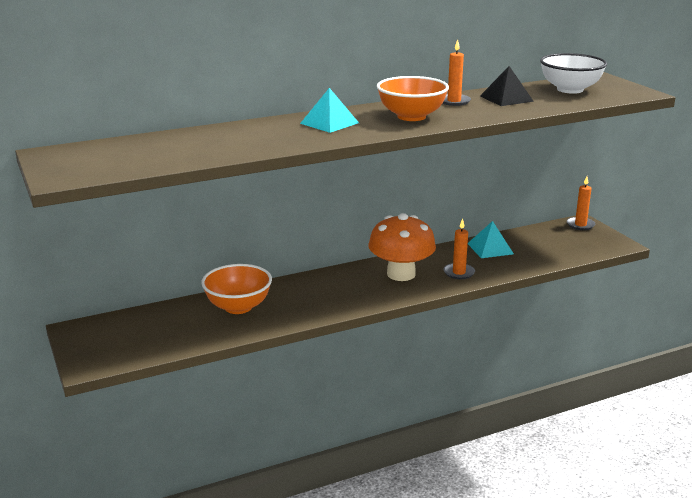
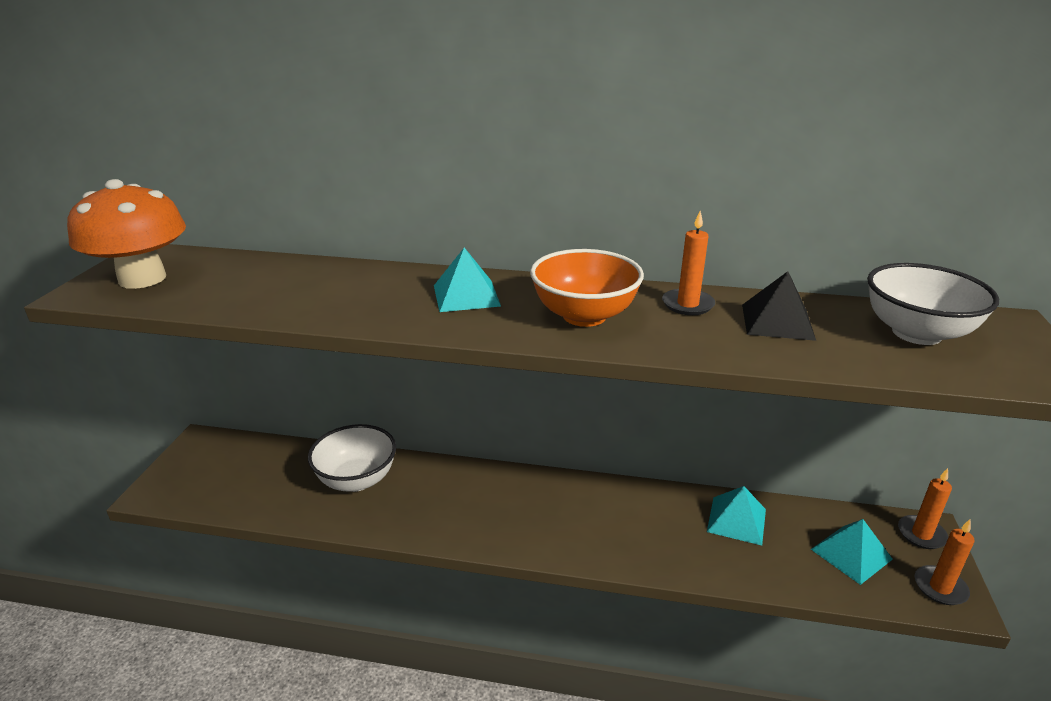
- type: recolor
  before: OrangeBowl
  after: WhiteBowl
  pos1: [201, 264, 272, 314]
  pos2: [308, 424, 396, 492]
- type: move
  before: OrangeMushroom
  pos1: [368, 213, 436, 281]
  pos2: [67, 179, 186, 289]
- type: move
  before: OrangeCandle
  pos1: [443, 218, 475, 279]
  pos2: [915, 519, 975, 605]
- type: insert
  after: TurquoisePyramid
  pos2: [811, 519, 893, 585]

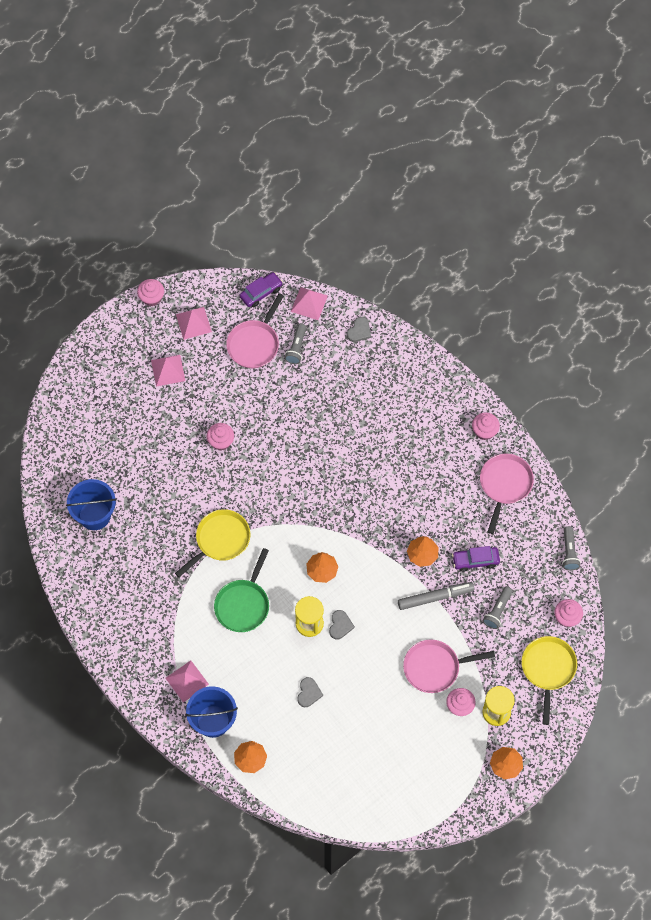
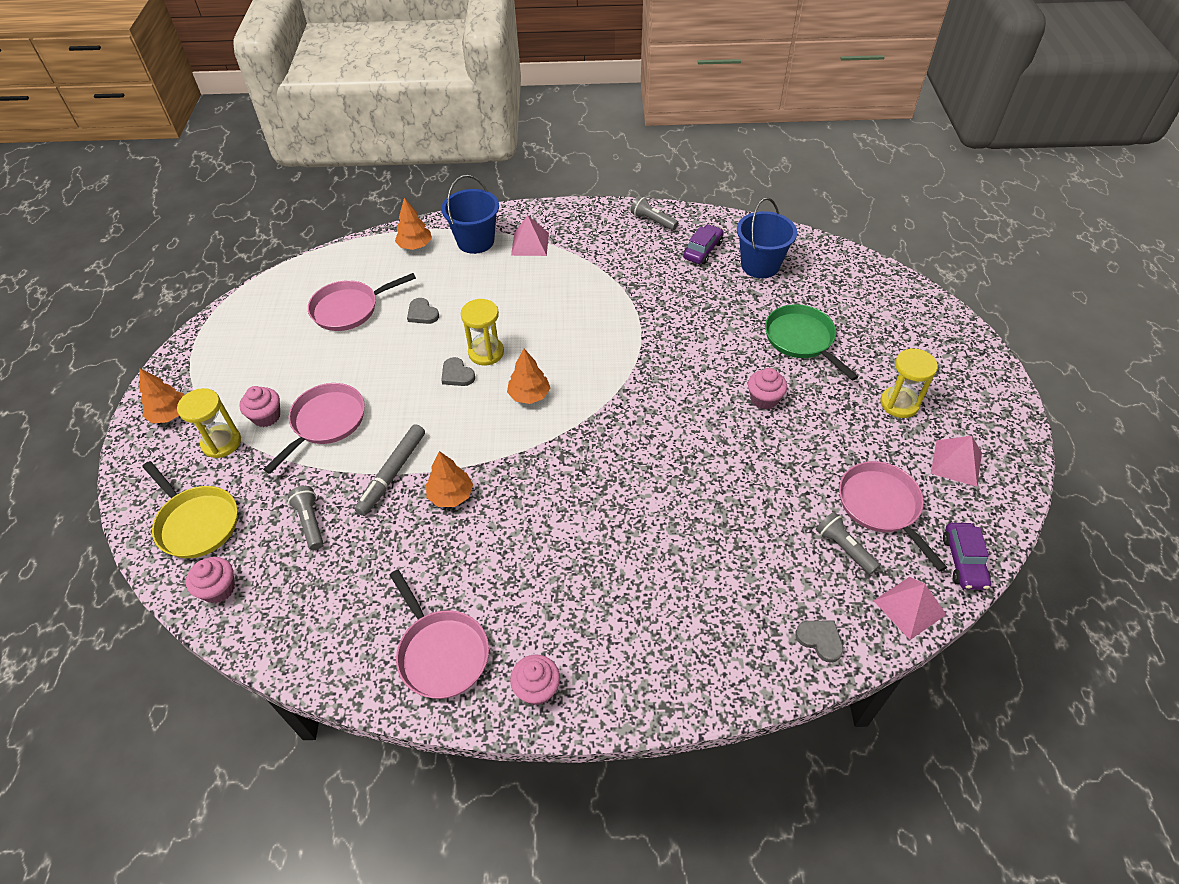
- type: delete
  before: PinkCupcake
  pos1: [137, 279, 164, 306]
- type: replace
  before: PinkPyramid
  after: YellowHourglass
  pos1: [151, 355, 185, 387]
  pos2: [880, 348, 938, 418]
- type: delete
  before: YellowPan
  pos1: [175, 509, 250, 577]
- type: move
  before: GreenPan
  pos1: [214, 548, 269, 632]
  pos2: [765, 304, 859, 381]
- type: rotate
  before: GreyHeart
  pos1: [347, 317, 371, 342]
  pos2: [795, 621, 844, 663]
  turn: 150
- type: move
  before: PurpleCar
  pos1: [452, 546, 500, 572]
  pos2: [683, 224, 724, 264]
- type: move
  before: GreyFlashlight
  pos1: [562, 526, 581, 570]
  pos2: [631, 196, 678, 231]
- type: insert
  after: PinkPan
  pos2: [308, 273, 416, 331]

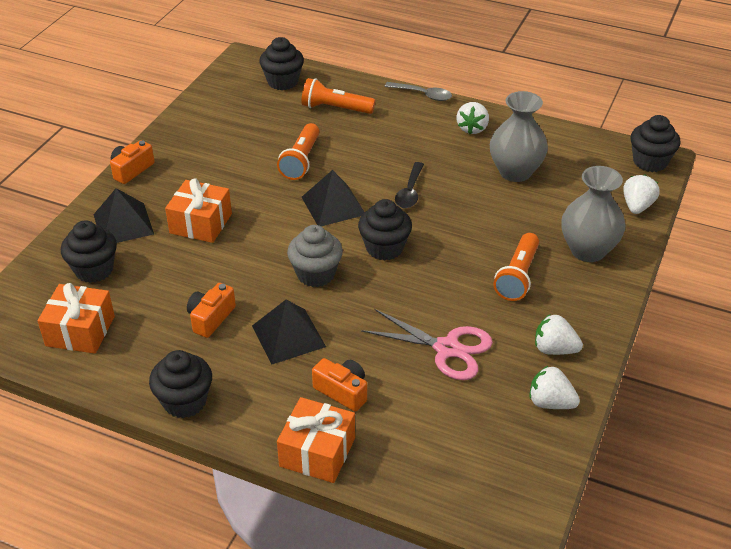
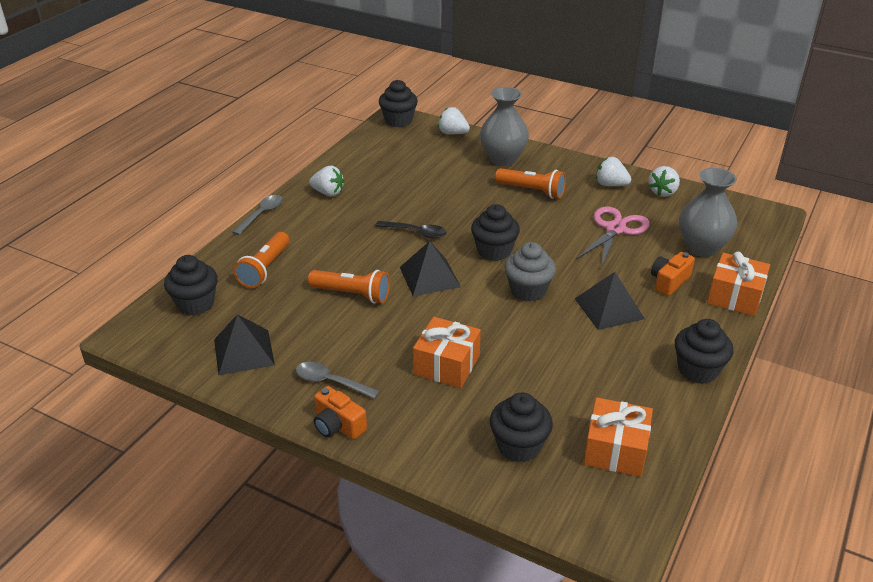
- type: move
  before: BlackPyramid
  pos1: [93, 188, 154, 243]
  pos2: [214, 314, 275, 375]
- type: delete
  before: OrangeCamera
  pos1: [187, 283, 236, 338]
- type: move
  before: GreyVase
  pos1: [490, 91, 548, 182]
  pos2: [679, 168, 737, 257]
- type: rotate
  before: WhiteStrawberry
  pos1: [535, 314, 583, 355]
  pos2: [596, 157, 631, 186]
  turn: 90
- type: insert
  after: GreySpoon
  pos2: [296, 362, 380, 399]

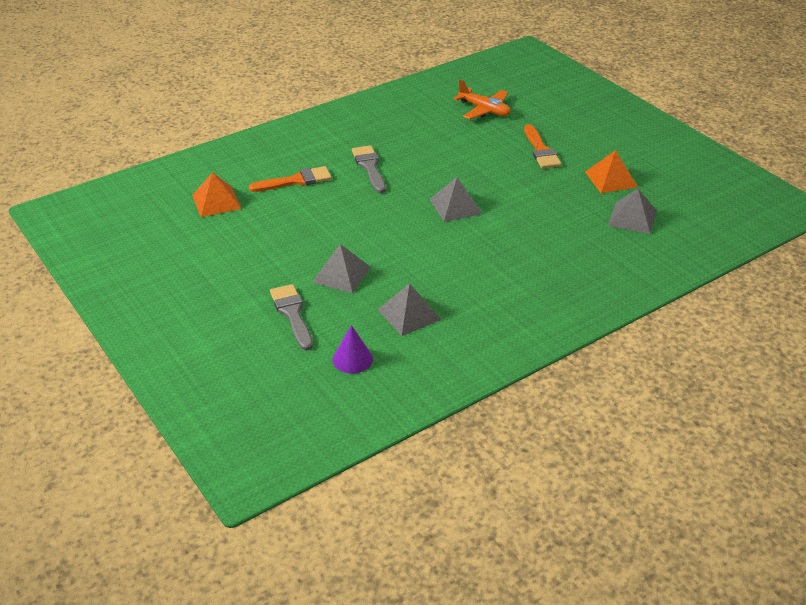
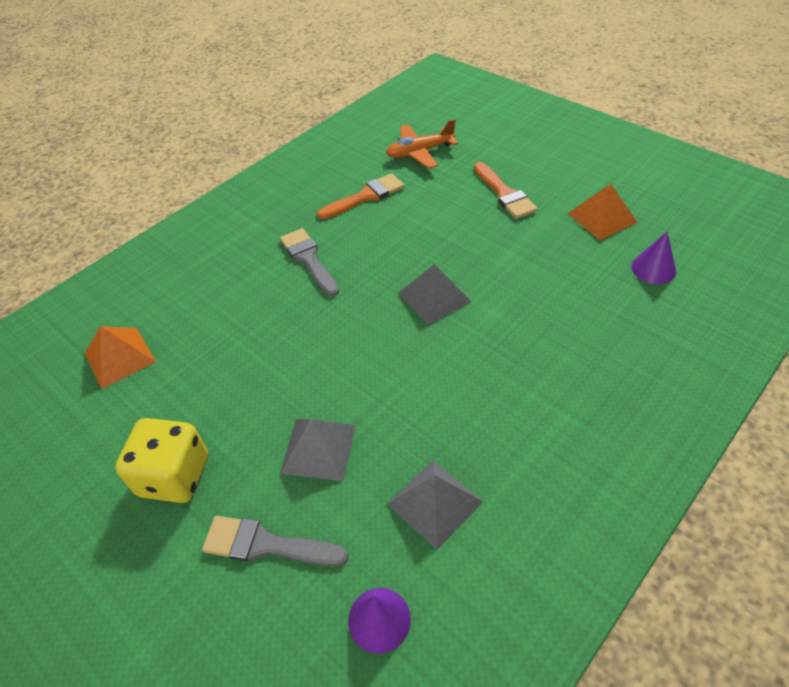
- type: move
  before: OrangeBrush
  pos1: [249, 166, 332, 192]
  pos2: [317, 173, 405, 219]
- type: rotate
  before: GreyBrush
  pos1: [270, 284, 313, 351]
  pos2: [202, 516, 348, 566]
  turn: -45
- type: rotate
  before: OrangePlane
  pos1: [453, 80, 510, 119]
  pos2: [386, 119, 458, 169]
  turn: 135
- type: replace
  before: GreyPyramid
  after: PurpleCone
  pos1: [608, 188, 657, 234]
  pos2: [631, 232, 676, 284]
- type: insert
  after: YellowDice
  pos2: [115, 418, 208, 503]

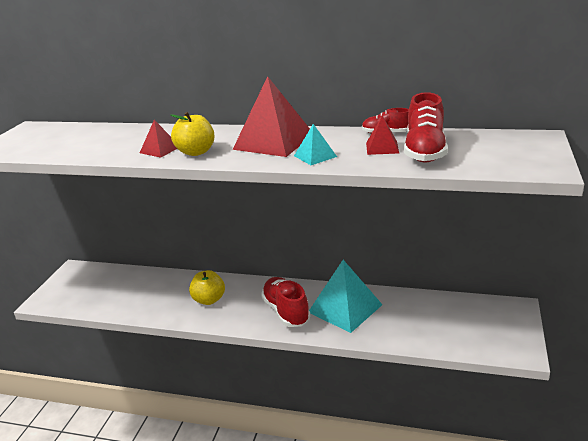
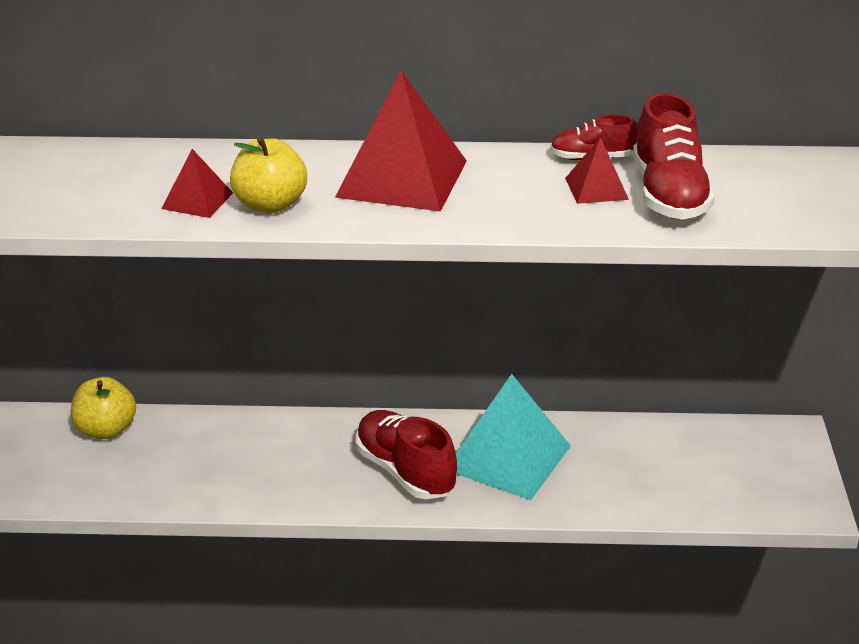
- type: move
  before: YellowApple
  pos1: [189, 270, 225, 305]
  pos2: [71, 377, 136, 439]
- type: delete
  before: TurquoisePyramid
  pos1: [294, 124, 337, 165]

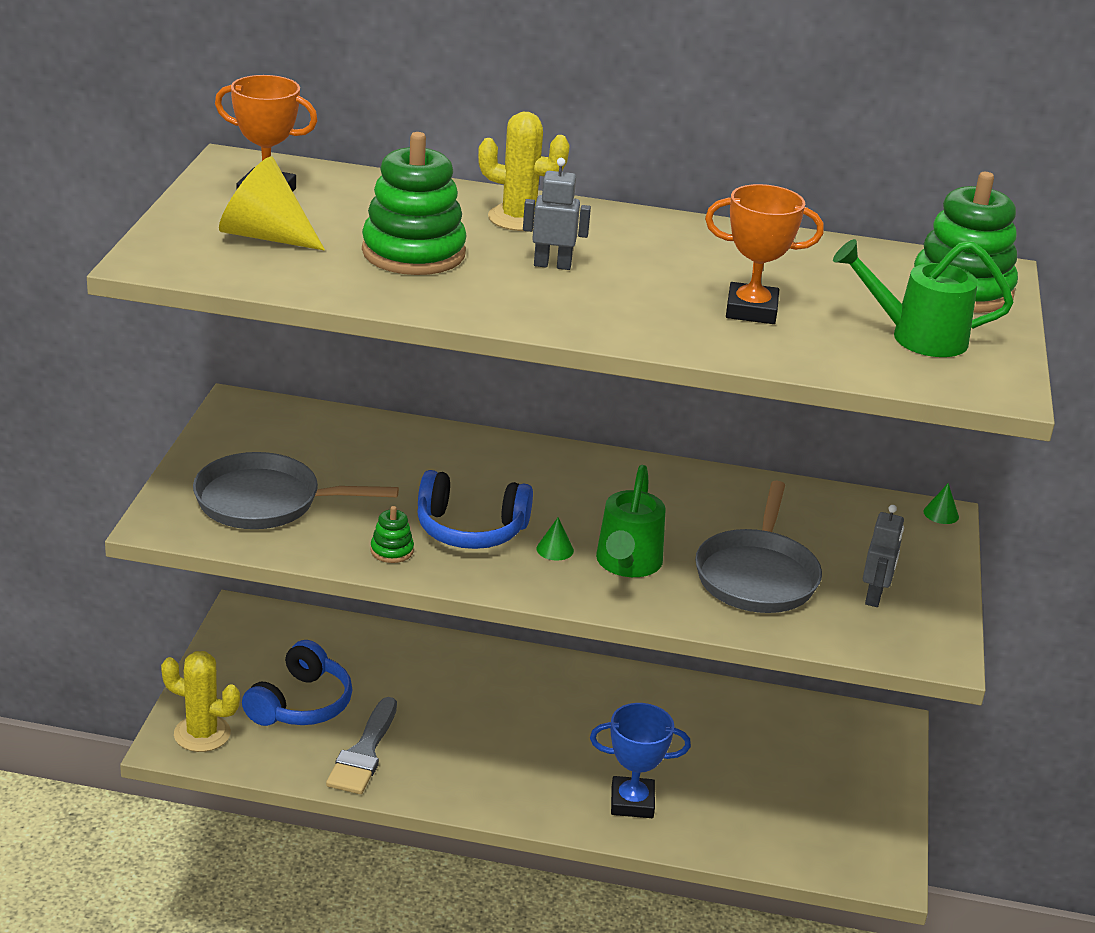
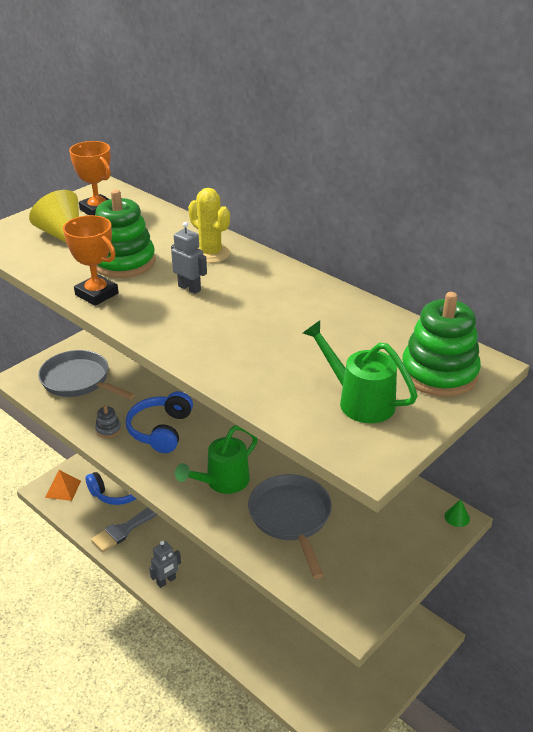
- type: replace
  before: YellowCactus
  after: OrangePyramid
  pos1: [161, 651, 240, 752]
  pos2: [45, 470, 81, 501]
- type: recolor
  before: GreenStackingToy
  after: GreyStackingToy
  pos1: [370, 506, 414, 563]
  pos2: [95, 405, 121, 438]
- type: rotate
  before: BlueHeadphones
  pos1: [417, 470, 533, 549]
  pos2: [126, 391, 193, 453]
  turn: 60
- type: delete
  before: GreenCone
  pos1: [537, 517, 574, 561]
- type: delete
  before: BlueTrophy
  pos1: [590, 703, 691, 818]
- type: rotate
  before: GreyPan
  pos1: [695, 481, 822, 613]
  pos2: [248, 474, 332, 579]
  turn: 120
- type: move
  before: OrangeTrophy
  pos1: [705, 184, 824, 324]
  pos2: [63, 215, 119, 306]
- type: move
  before: GreyRobot
  pos1: [863, 505, 904, 607]
  pos2: [149, 540, 181, 588]

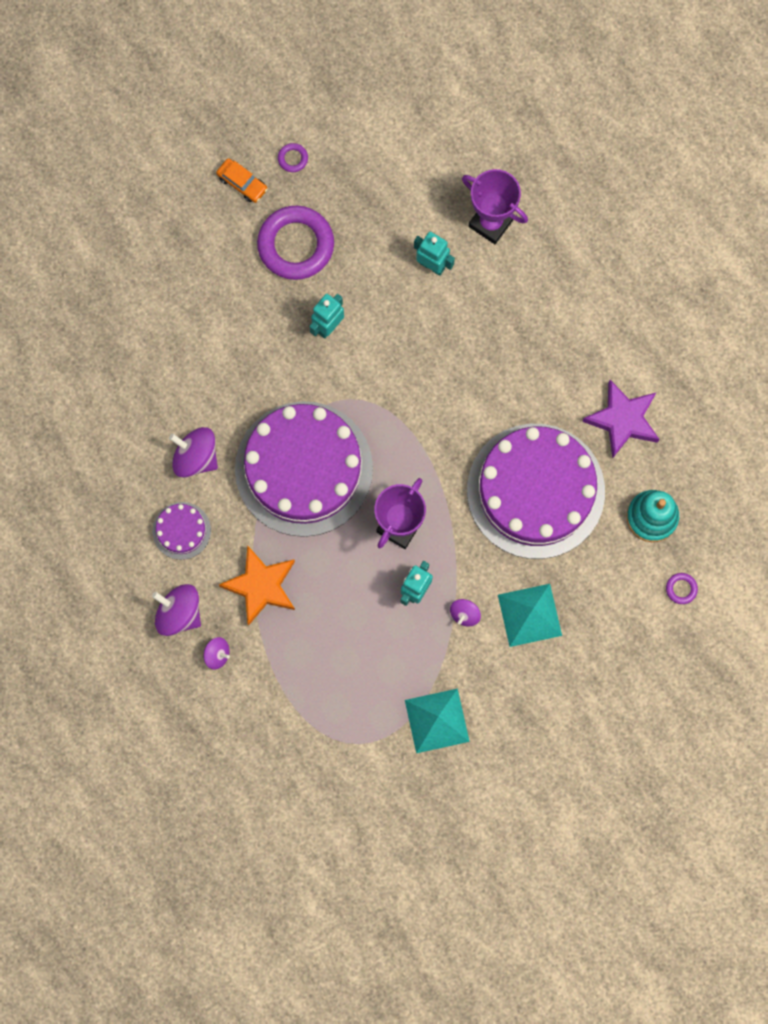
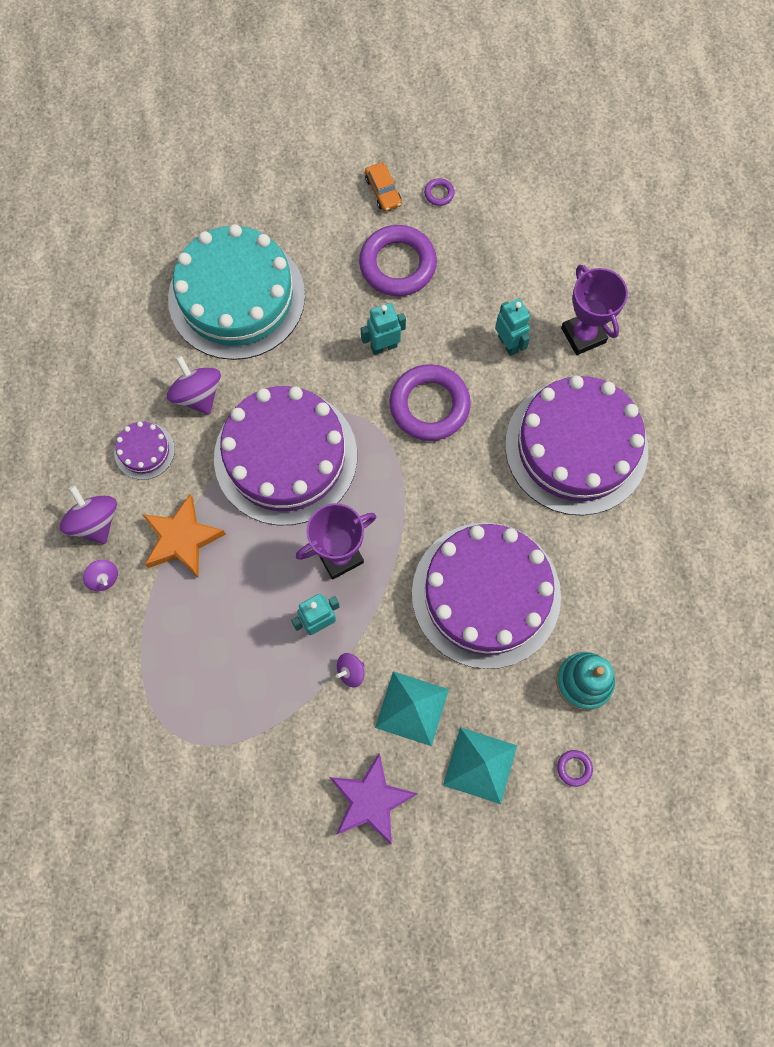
- type: move
  before: TurquoisePyramid
  pos1: [405, 689, 470, 753]
  pos2: [443, 727, 517, 804]
- type: move
  before: PurpleStar
  pos1: [582, 380, 659, 458]
  pos2: [330, 753, 418, 845]
- type: insert
  after: TurquoiseCake
  pos2: [168, 224, 305, 360]
- type: insert
  after: PurpleRing
  pos2: [389, 364, 471, 441]
- type: insert
  after: PurpleCake
  pos2: [505, 376, 648, 516]

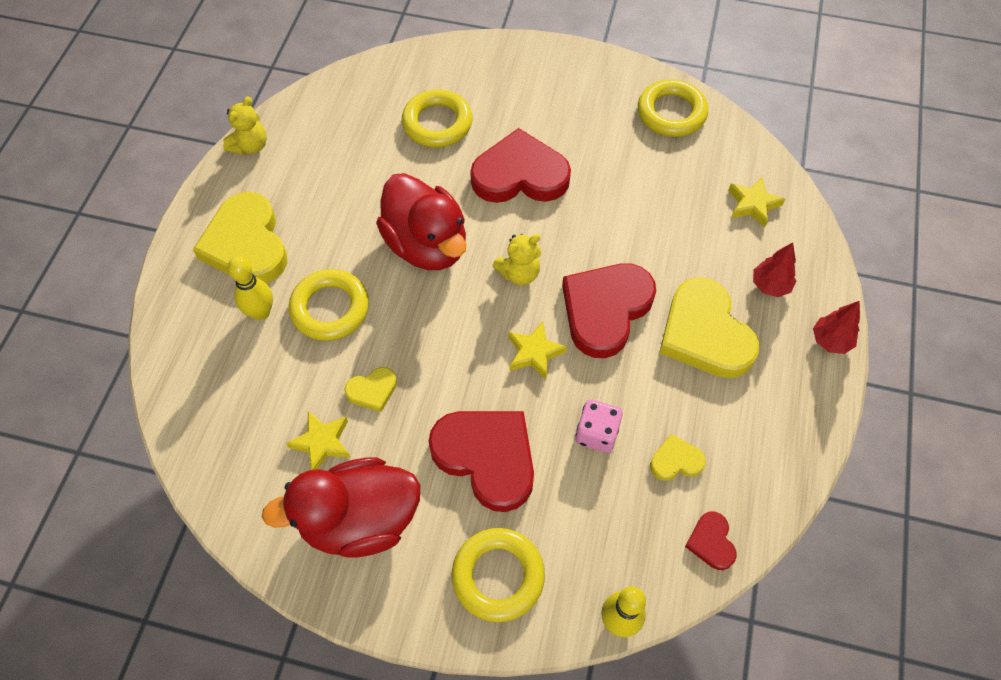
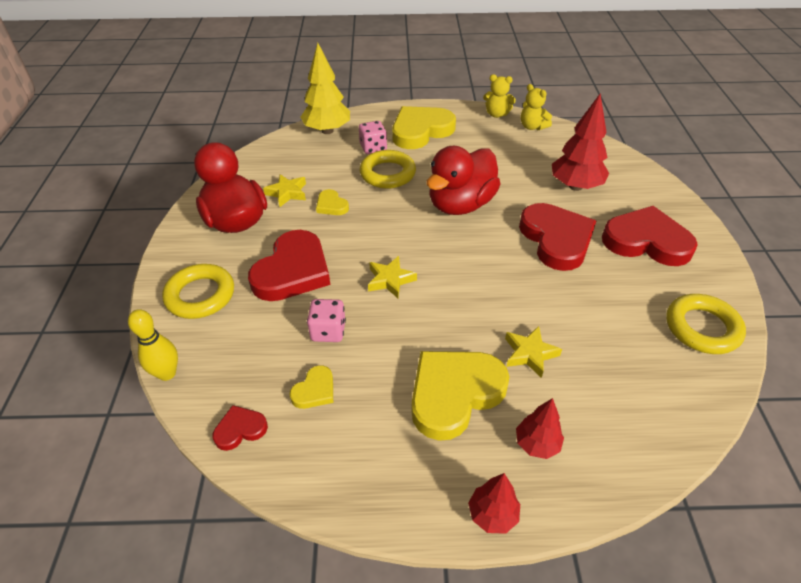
- type: replace
  before: YellowBowlingPin
  after: PinkDice
  pos1: [228, 256, 273, 320]
  pos2: [359, 121, 387, 154]
- type: replace
  before: YellowRing
  after: RedTree
  pos1: [402, 89, 472, 148]
  pos2: [552, 94, 609, 191]
- type: move
  before: YellowTeddyBear
  pos1: [492, 234, 541, 285]
  pos2: [521, 84, 552, 130]
- type: move
  before: RedHeart
  pos1: [562, 263, 656, 358]
  pos2: [602, 206, 698, 266]
- type: rotate
  before: YellowHeart
  pos1: [650, 434, 706, 481]
  pos2: [289, 365, 333, 409]
  turn: 60
- type: move
  before: YellowStar
  pos1: [728, 177, 785, 227]
  pos2: [505, 326, 562, 378]
- type: insert
  after: YellowTree
  pos2: [300, 43, 350, 134]

